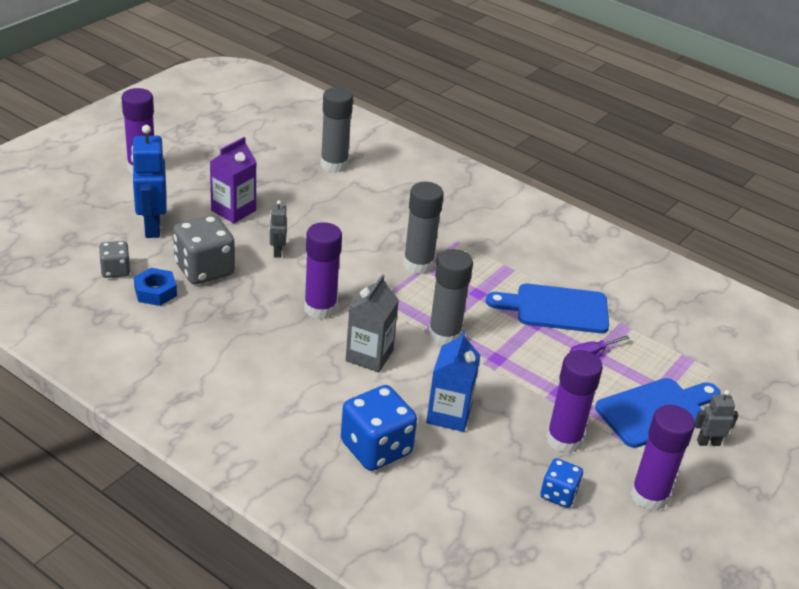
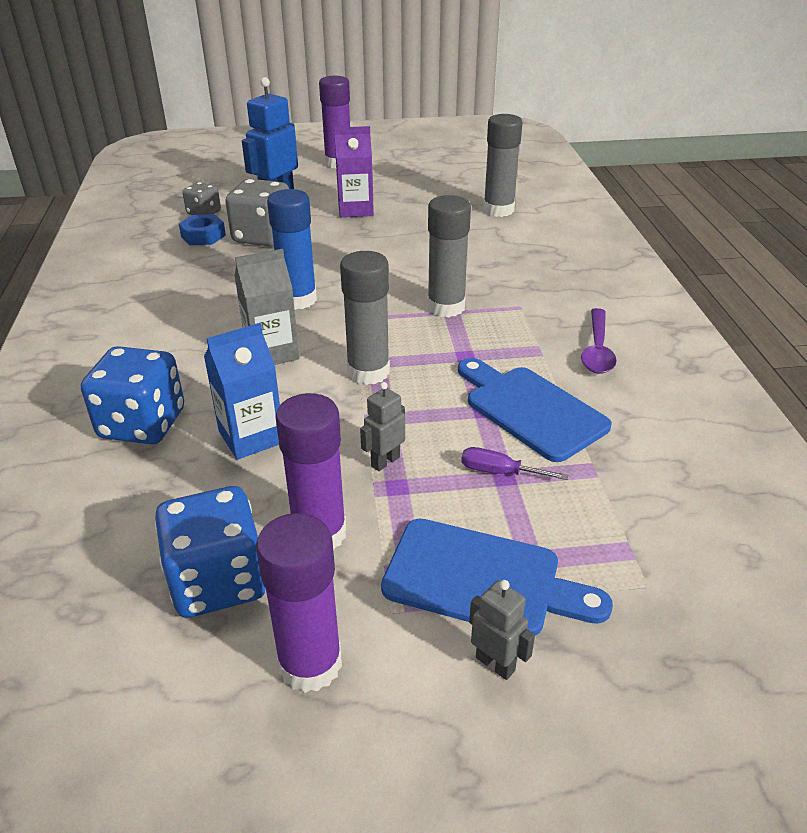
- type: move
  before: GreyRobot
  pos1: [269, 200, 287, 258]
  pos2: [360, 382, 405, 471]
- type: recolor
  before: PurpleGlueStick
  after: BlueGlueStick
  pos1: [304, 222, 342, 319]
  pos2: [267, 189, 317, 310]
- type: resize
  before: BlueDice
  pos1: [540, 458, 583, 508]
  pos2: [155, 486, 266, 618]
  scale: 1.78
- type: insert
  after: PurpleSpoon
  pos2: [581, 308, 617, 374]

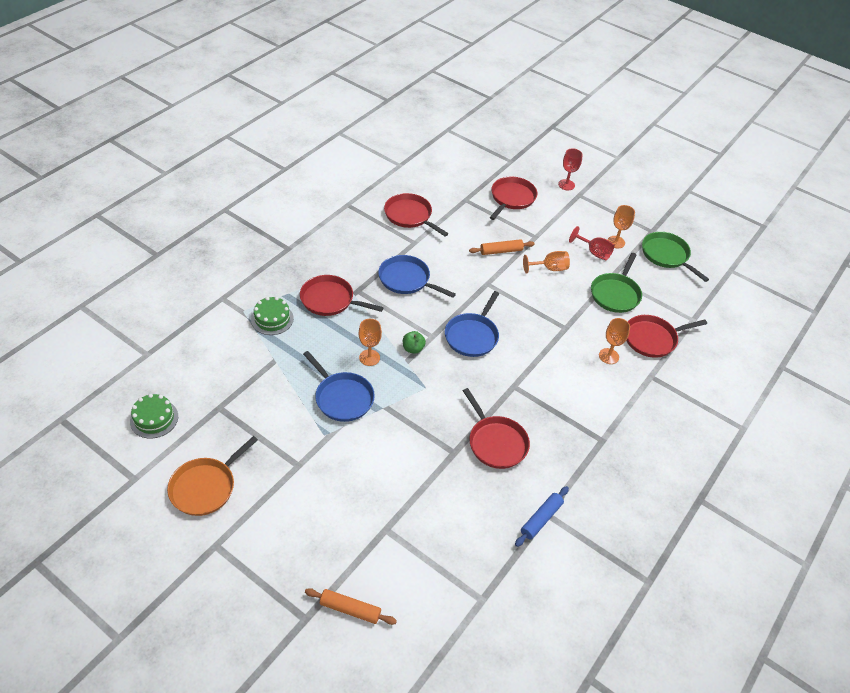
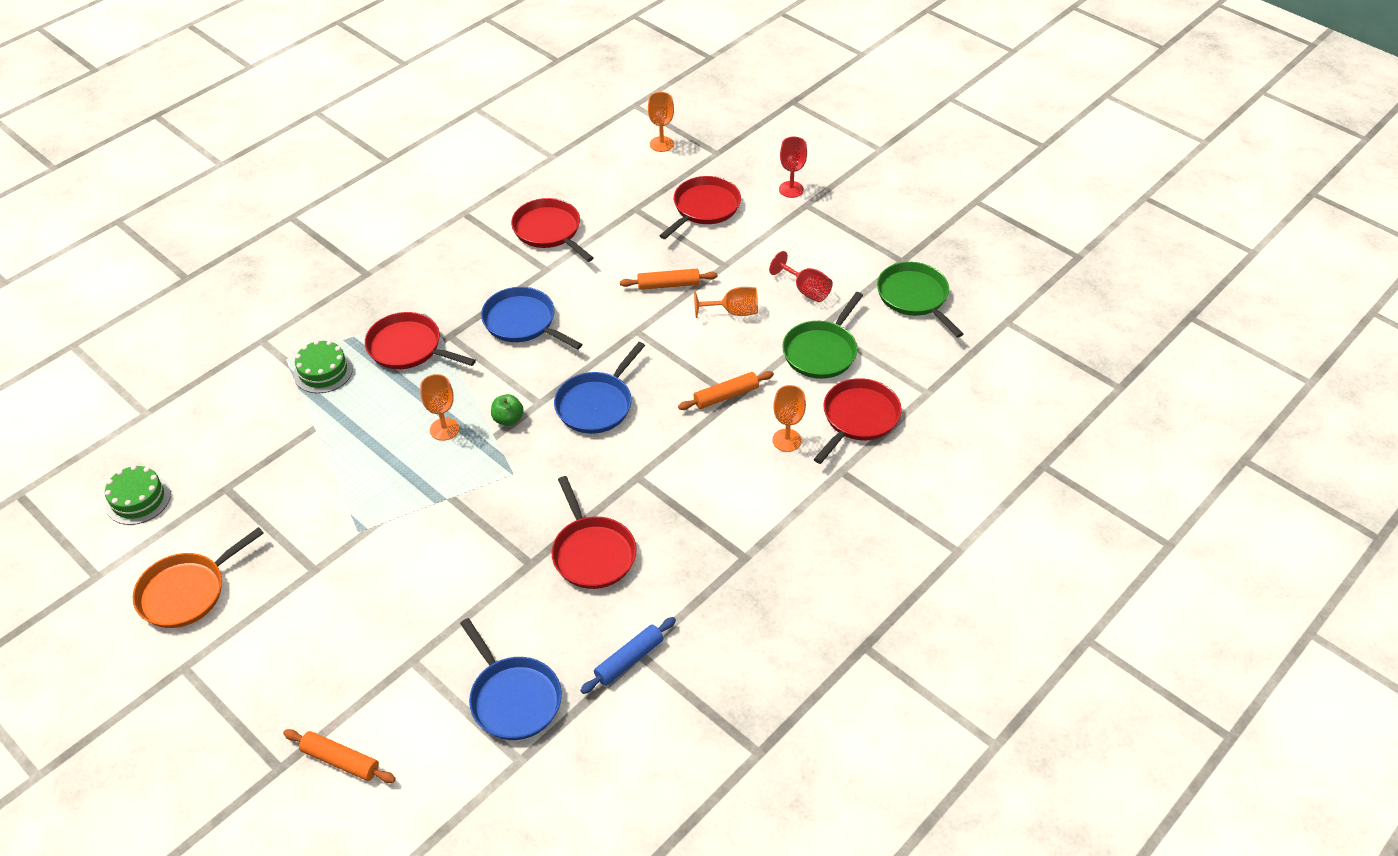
- type: move
  before: BluePan
  pos1: [303, 351, 375, 422]
  pos2: [460, 618, 562, 740]
- type: move
  before: OrangeGoblet
  pos1: [608, 205, 635, 248]
  pos2: [648, 92, 674, 152]
- type: rotate
  before: RedPan
  pos1: [626, 315, 707, 358]
  pos2: [814, 378, 902, 464]
  turn: 135
- type: insert
  after: OrangeRollingPin
  pos2: [678, 371, 774, 410]

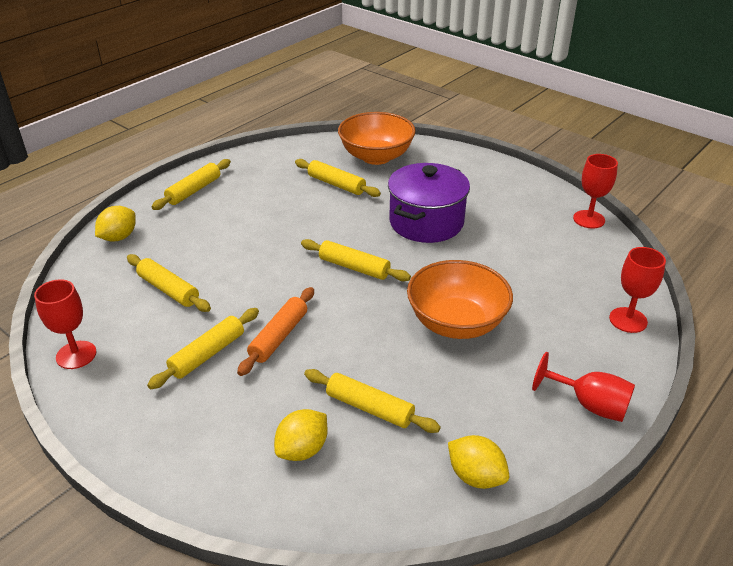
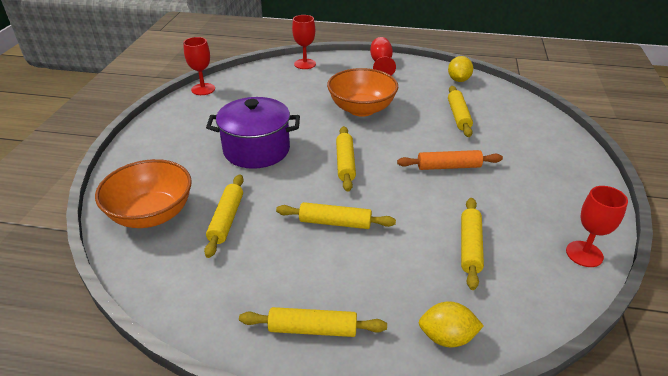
- type: move
  before: YellowRollingPin
  pos1: [147, 308, 259, 389]
  pos2: [276, 202, 396, 229]
- type: delete
  before: YellowLemon
  pos1: [274, 409, 327, 461]

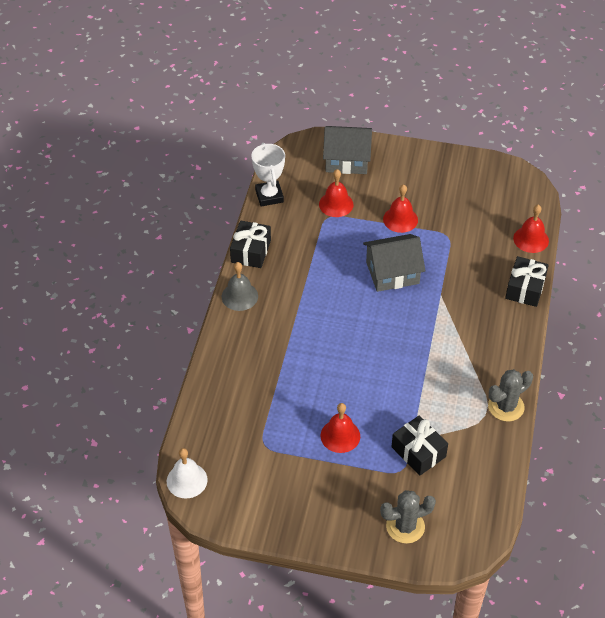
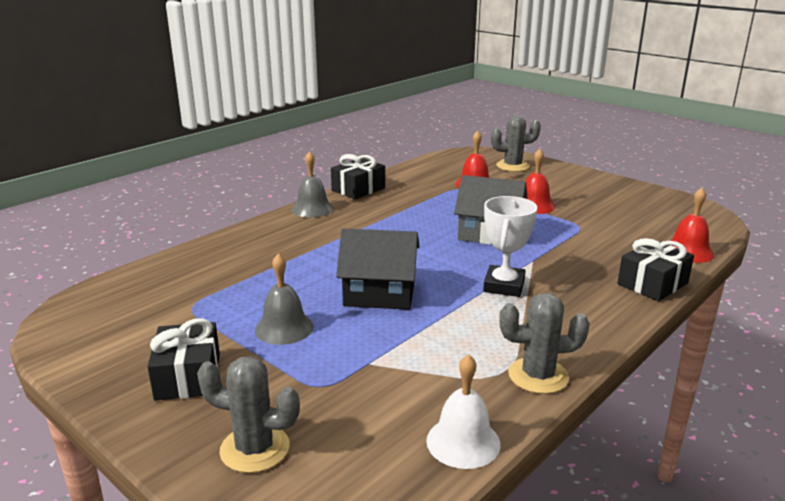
- type: move
  before: WhiteBell
  pos1: [167, 448, 208, 498]
  pos2: [426, 354, 500, 469]
- type: move
  before: WhiteTrophy
  pos1: [251, 143, 285, 206]
  pos2: [483, 196, 537, 297]
- type: recolor
  before: RedBell
  after: GreyBell
  pos1: [321, 403, 360, 453]
  pos2: [255, 253, 314, 345]
- type: replace
  before: GreyHouse
  after: GreyCactus
  pos1: [323, 126, 372, 174]
  pos2: [491, 115, 541, 172]
- type: move
  before: BlackGift
  pos1: [392, 415, 448, 475]
  pos2: [147, 318, 220, 400]
- type: insert
  after: BlackHouse
  pos2: [336, 229, 420, 310]

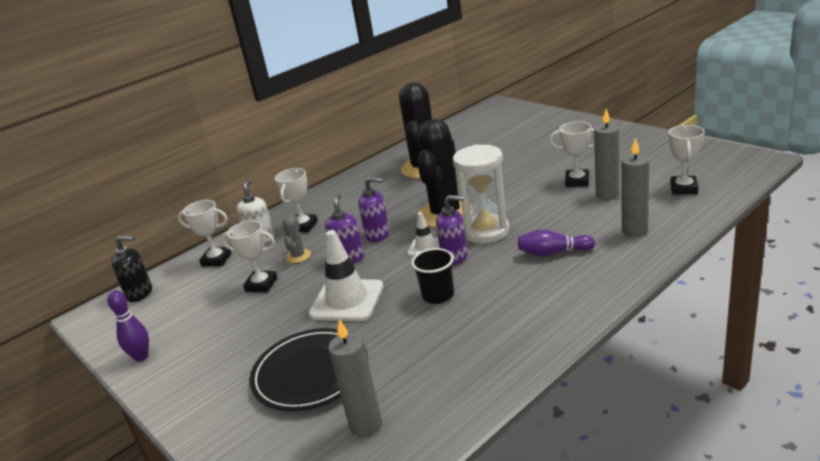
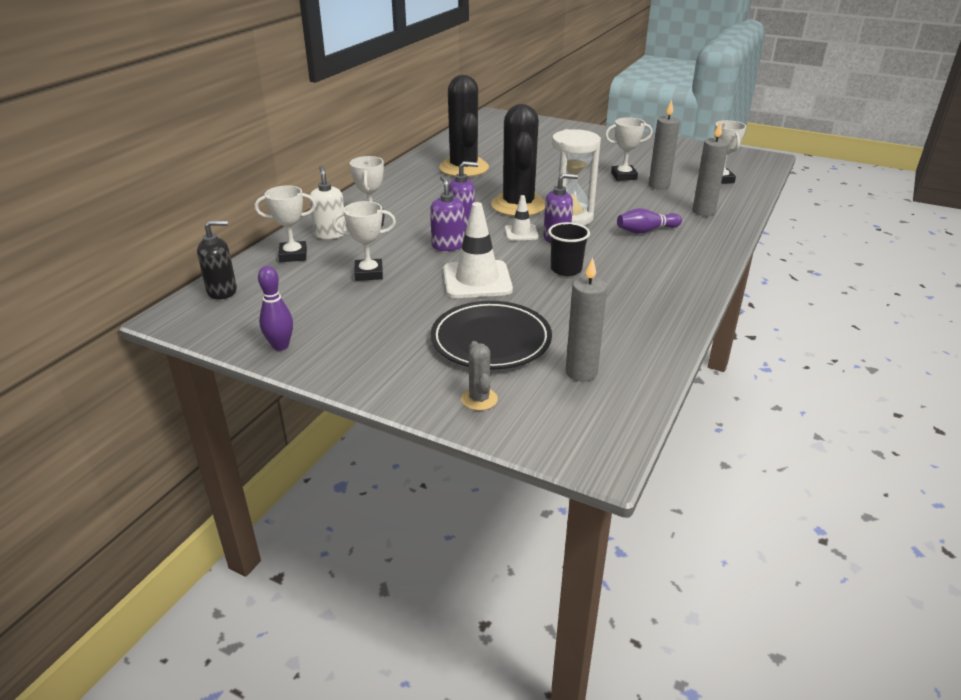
- type: move
  before: GreyCactus
  pos1: [282, 215, 311, 263]
  pos2: [461, 341, 498, 411]

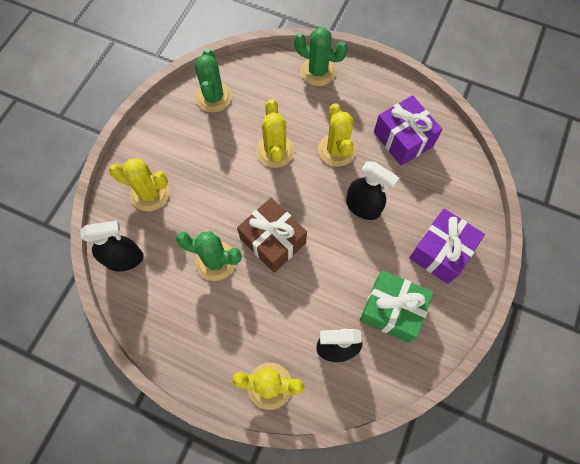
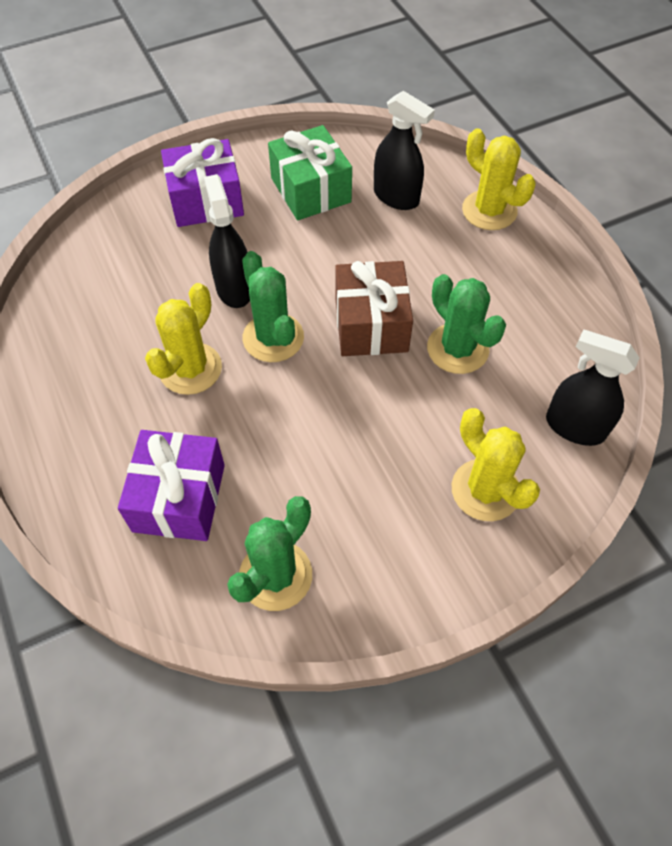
- type: delete
  before: YellowCactus
  pos1: [256, 99, 294, 168]
- type: move
  before: GreenCactus
  pos1: [294, 27, 348, 86]
  pos2: [242, 251, 304, 362]
- type: move
  before: PurpleGift
  pos1: [374, 95, 443, 166]
  pos2: [118, 430, 225, 541]

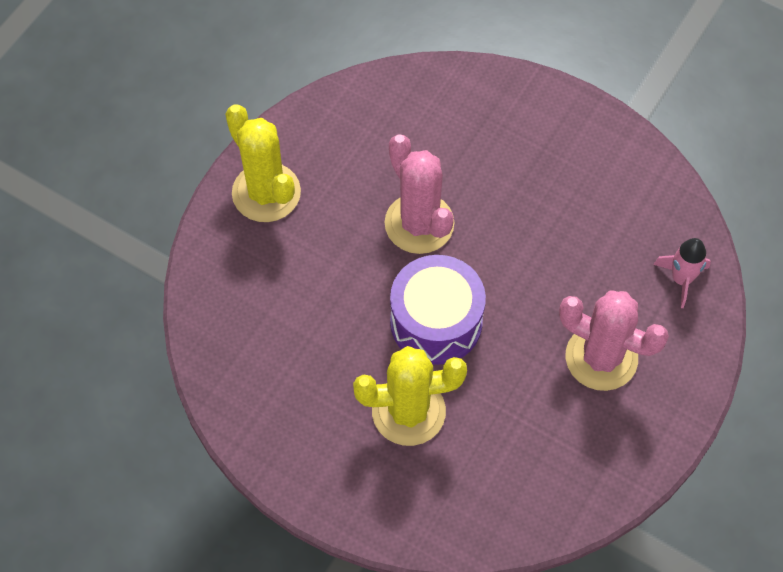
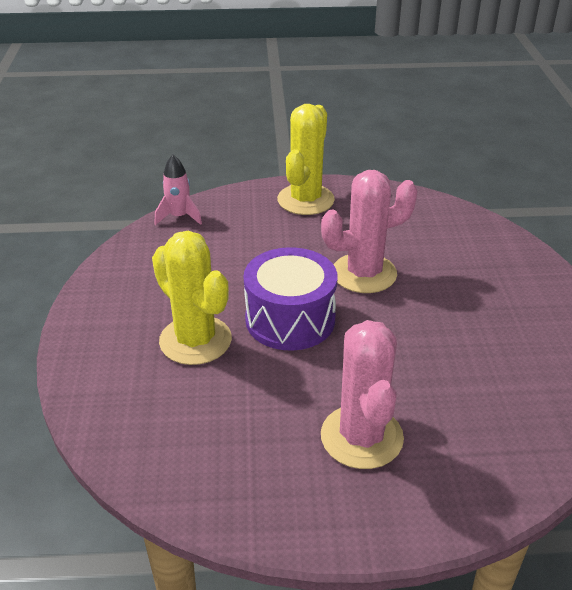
- type: rotate
  before: PinkCactus
  pos1: [385, 134, 454, 254]
  pos2: [321, 170, 418, 293]
  turn: 45
- type: move
  before: PinkRocket
  pos1: [653, 238, 711, 308]
  pos2: [155, 155, 202, 225]

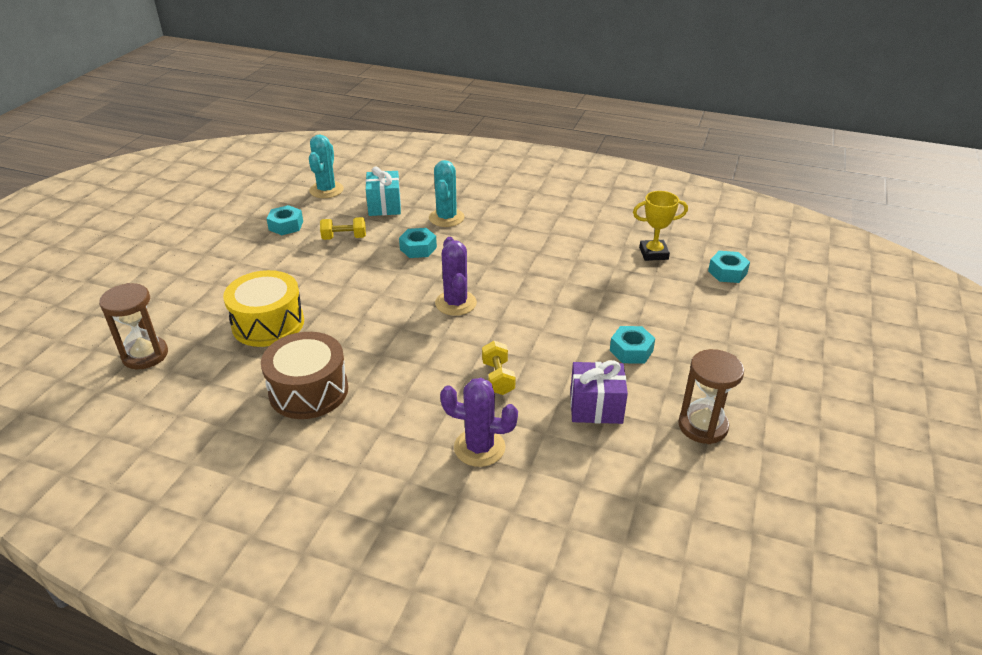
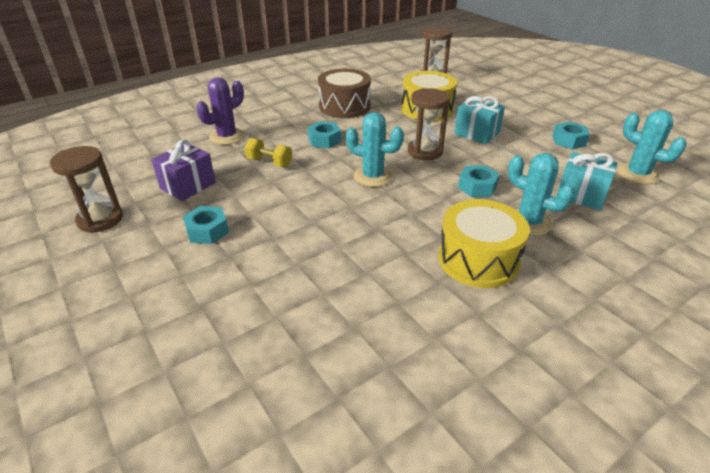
- type: delete
  before: YellowDumbbell
  pos1: [320, 217, 366, 240]
- type: recolor
  before: PurpleCactus
  after: TurquoiseCactus
  pos1: [435, 237, 477, 316]
  pos2: [346, 112, 404, 187]
- type: delete
  before: YellowTrophy
  pos1: [633, 191, 688, 261]
- type: move
  before: TurquoiseNut
  pos1: [708, 251, 750, 283]
  pos2: [308, 121, 341, 148]
- type: insert
  after: BrownHourglass
  pos2: [407, 88, 450, 160]
- type: insert
  after: YellowDrum
  pos2: [438, 199, 530, 288]
- type: insert
  after: TurquoiseGift
  pos2: [454, 96, 505, 144]

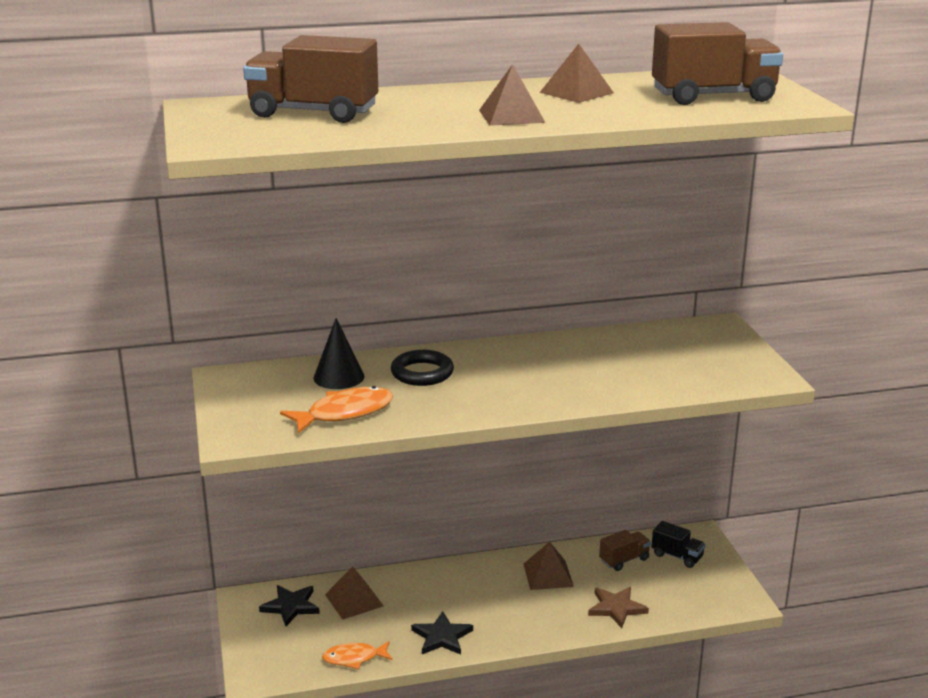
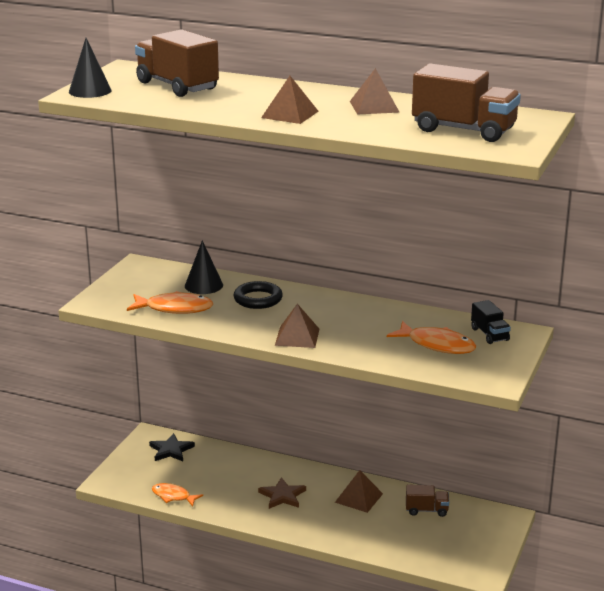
- type: move
  before: BrownPyramid
  pos1: [325, 566, 384, 620]
  pos2: [275, 304, 319, 348]
- type: delete
  before: BlackStar
  pos1: [411, 611, 473, 655]
- type: move
  before: BrownStar
  pos1: [588, 587, 649, 628]
  pos2: [258, 477, 306, 509]
- type: move
  before: BlackTruck
  pos1: [652, 521, 706, 568]
  pos2: [471, 300, 511, 344]
- type: insert
  after: BlackCone
  pos2: [69, 38, 111, 98]
- type: insert
  after: OrangeFish
  pos2: [387, 321, 476, 354]

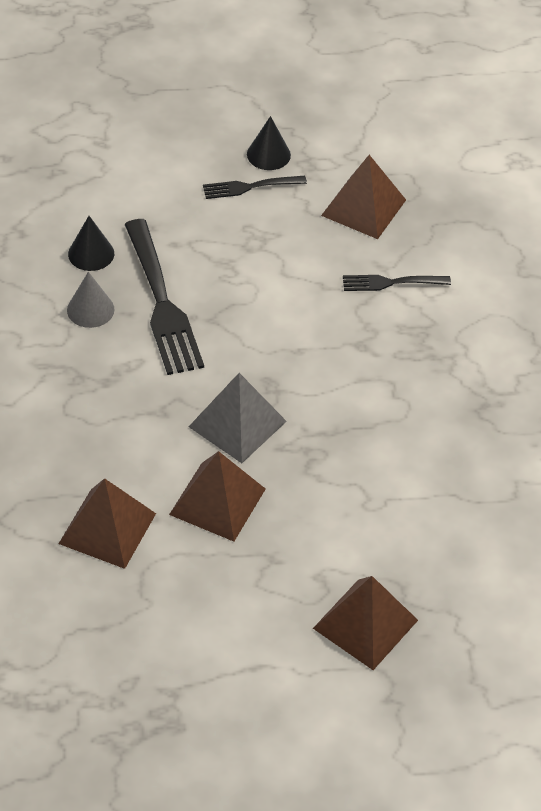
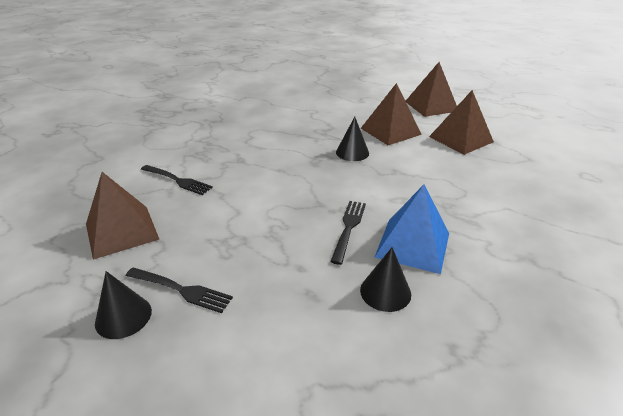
- type: replace
  before: GreyCone
  after: BluePyramid
  pos1: [67, 272, 114, 328]
  pos2: [374, 185, 449, 274]
- type: resize
  before: BlackFork
  pos1: [124, 219, 204, 375]
  pos2: [330, 201, 366, 265]
  scale: 0.53
- type: replace
  before: GreyPyramid
  after: BlackCone
  pos1: [189, 373, 287, 463]
  pos2: [336, 117, 369, 161]
- type: move
  before: BrownPyramid
  pos1: [313, 576, 418, 670]
  pos2: [406, 62, 457, 117]

